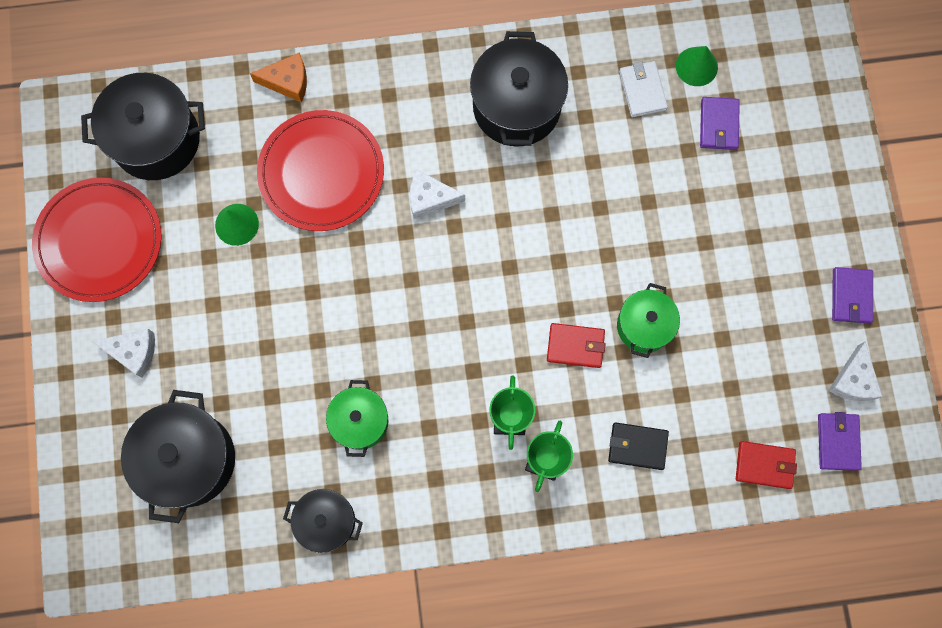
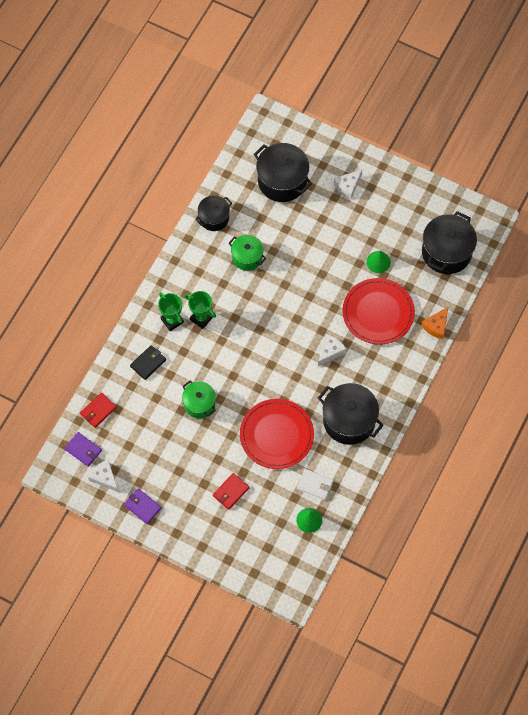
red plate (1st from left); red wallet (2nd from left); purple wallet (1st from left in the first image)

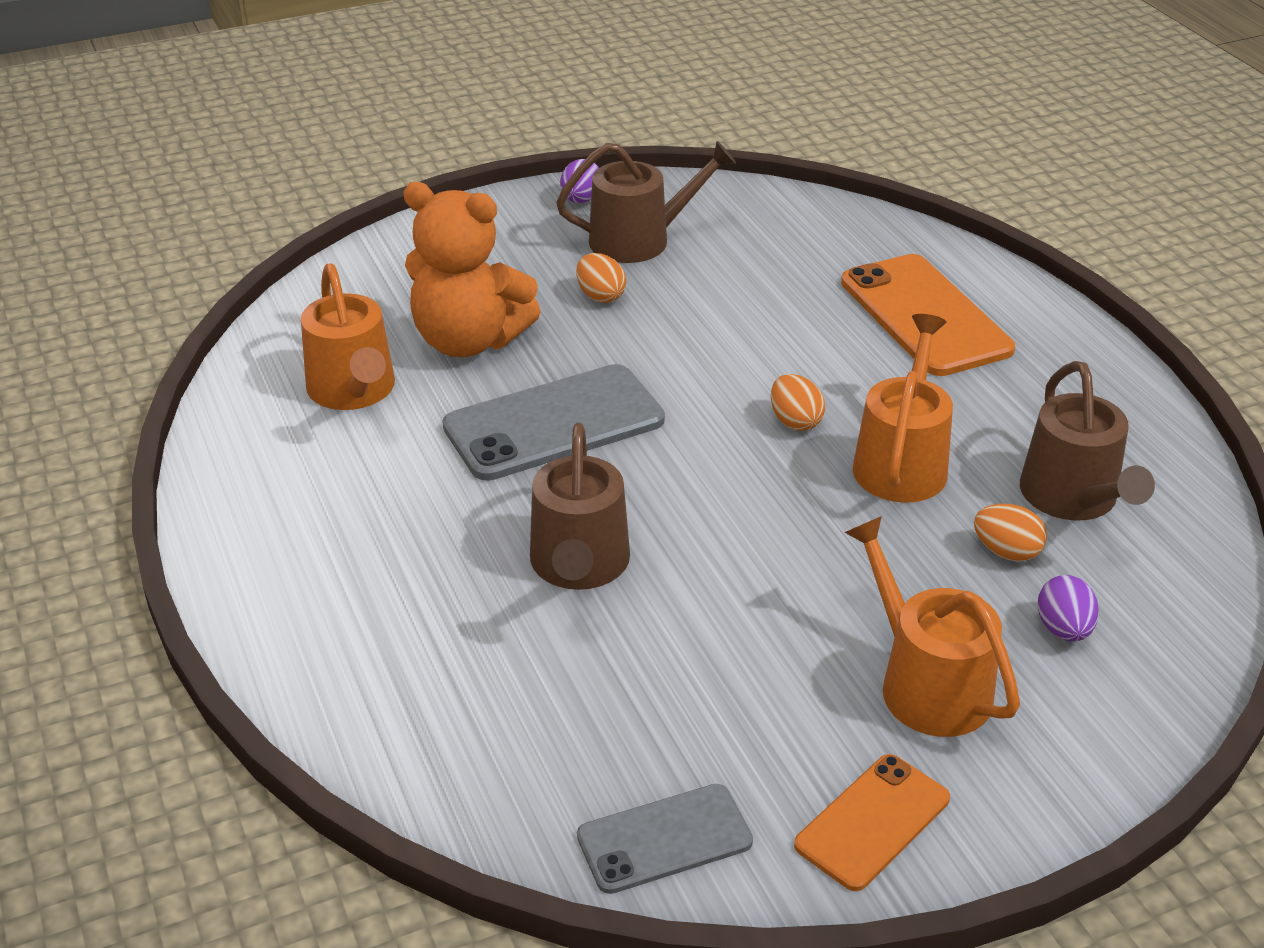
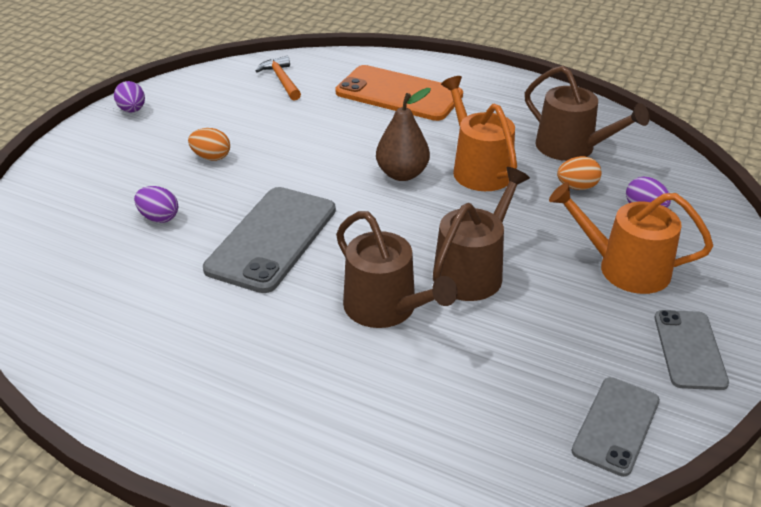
orange watering can (1st from left in the first image); purple egg (2nd from left); brown watering can (2nd from left); brown pear; grey phone (3rd from left); orange hammer

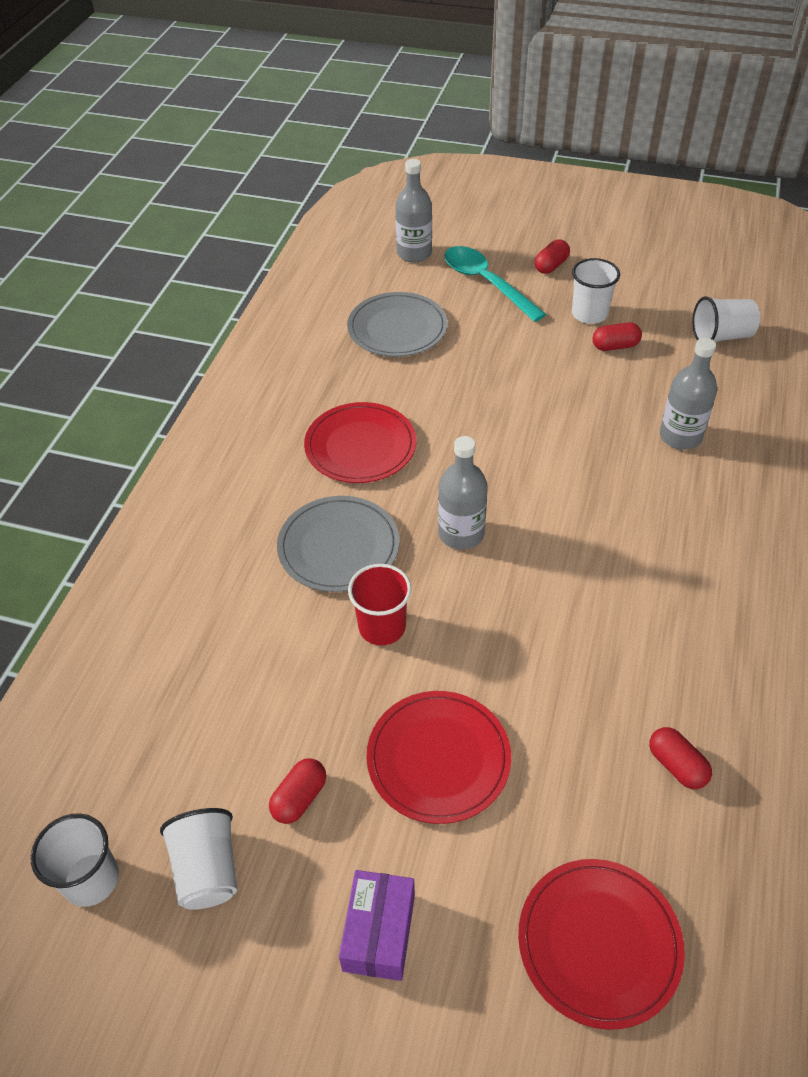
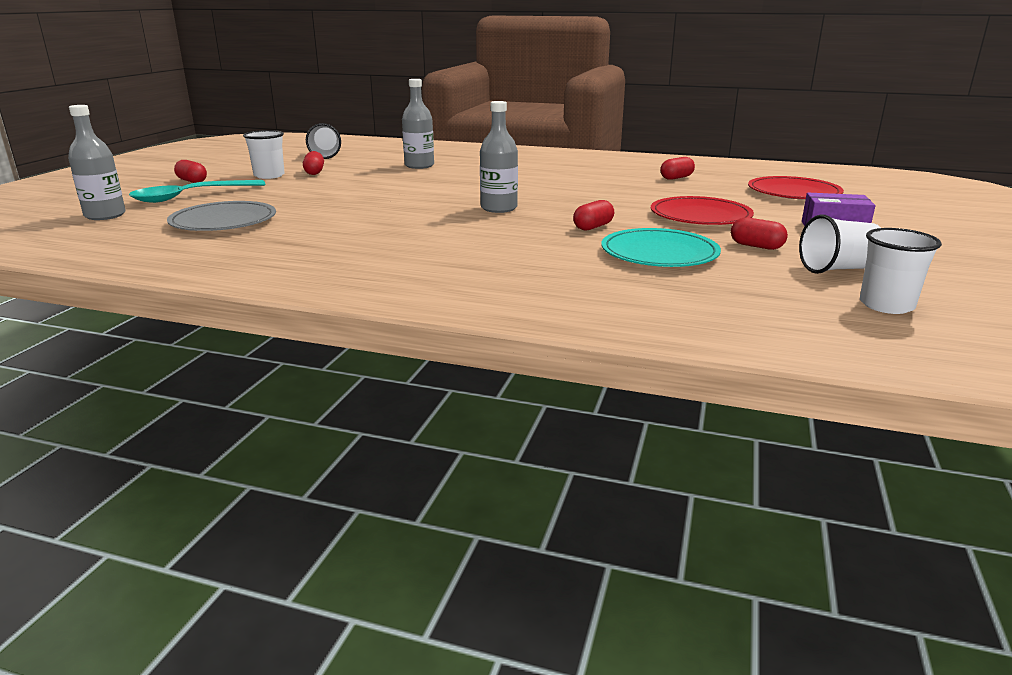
grey plate (1st from left in the first image); red plate (1st from left in the first image); red capsule (3rd from left); turquoise plate

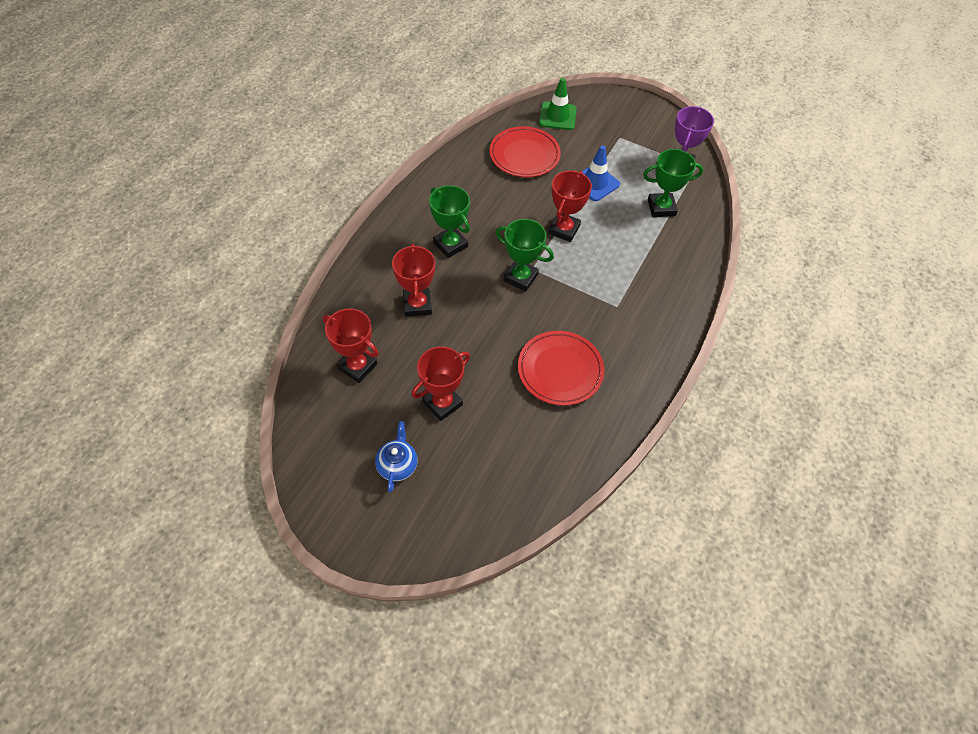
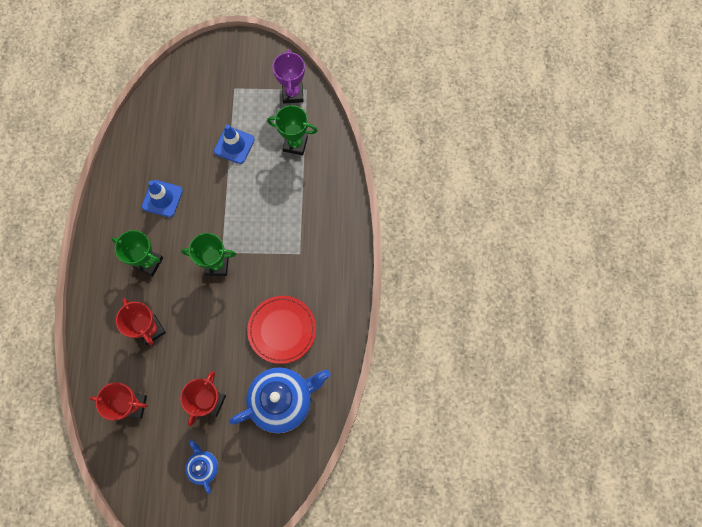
red plate (1st from left in the first image); green traffic cone; red trophy (4th from left in the first image); green trophy (3rd from left); blue traffic cone (1st from left); blue teapot (2nd from left)

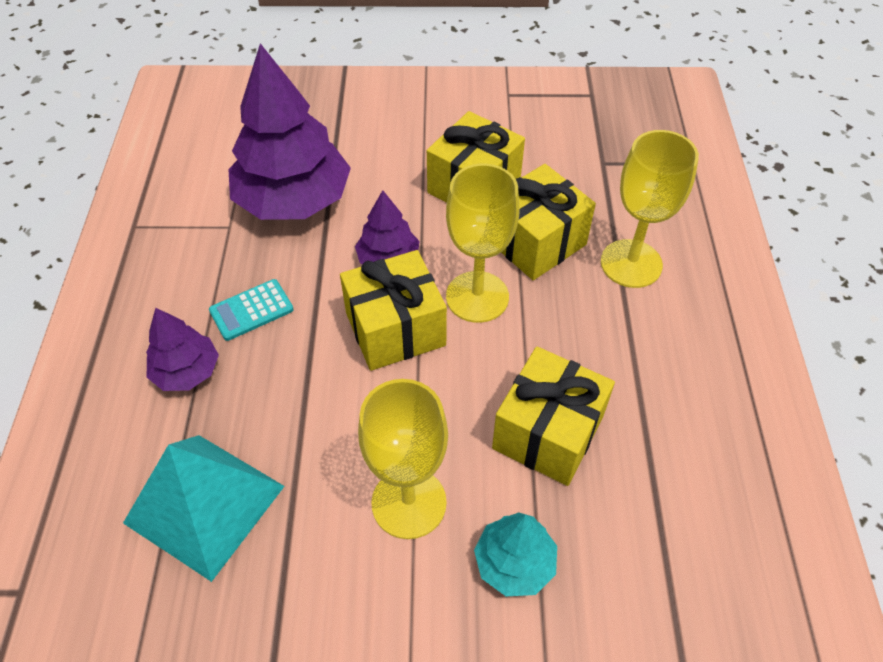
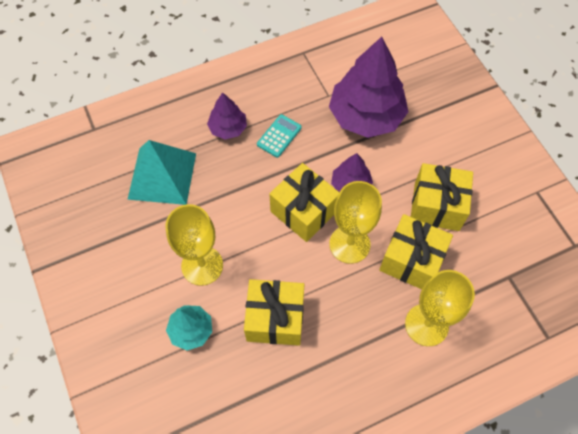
turquoise calculator

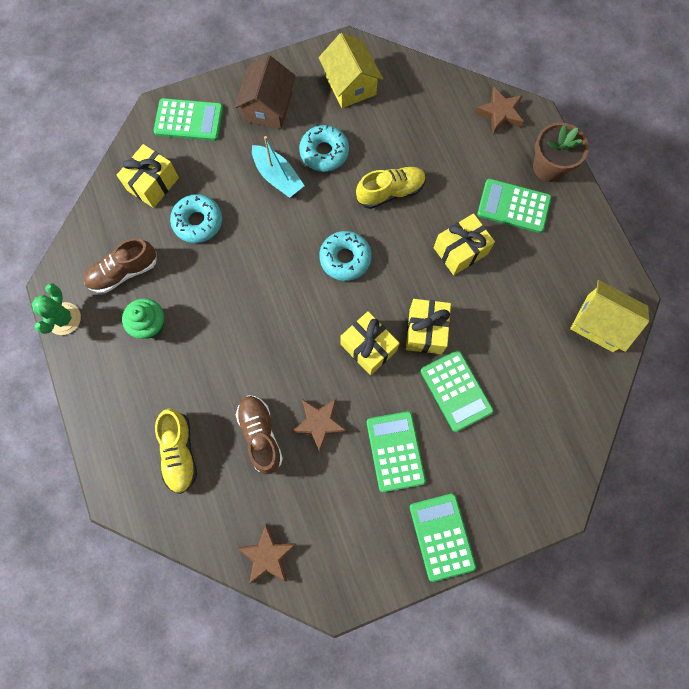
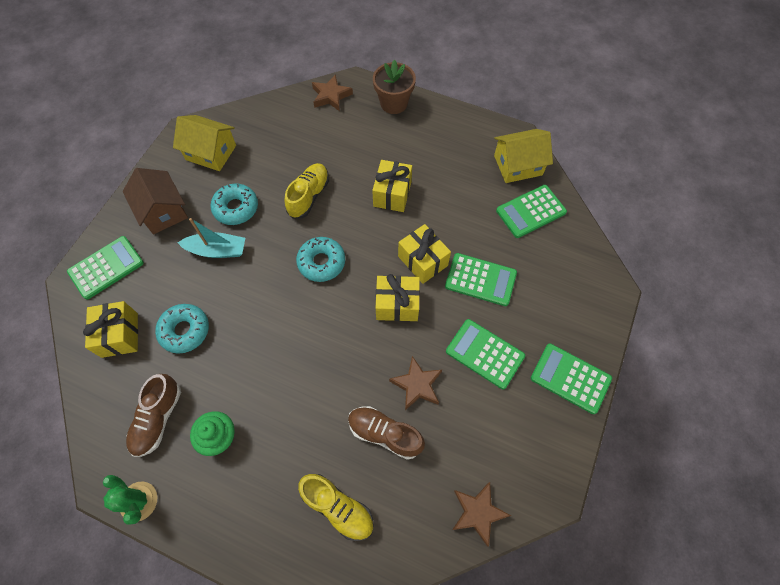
green calculator (4th from left)

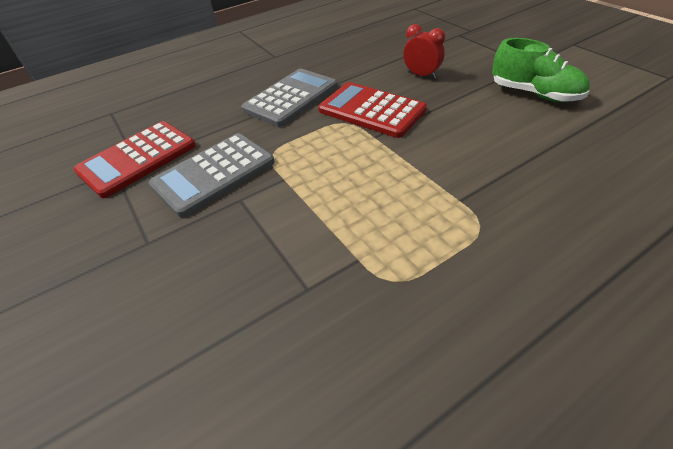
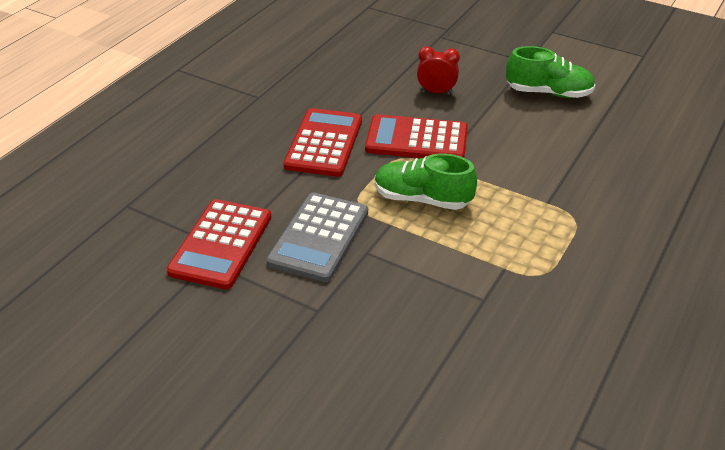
red calculator (2nd from left); green shoe (1st from left)

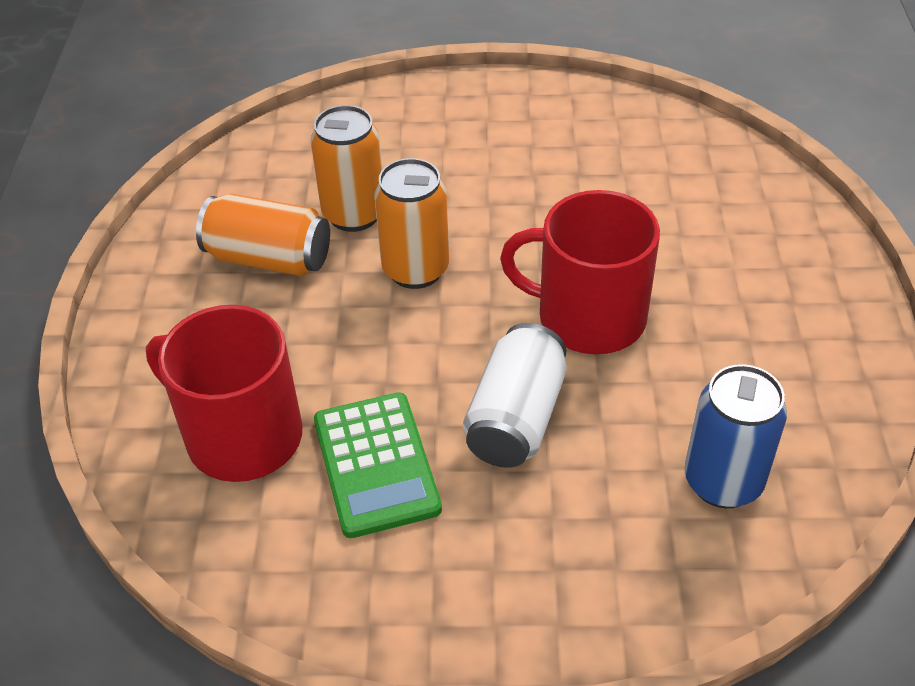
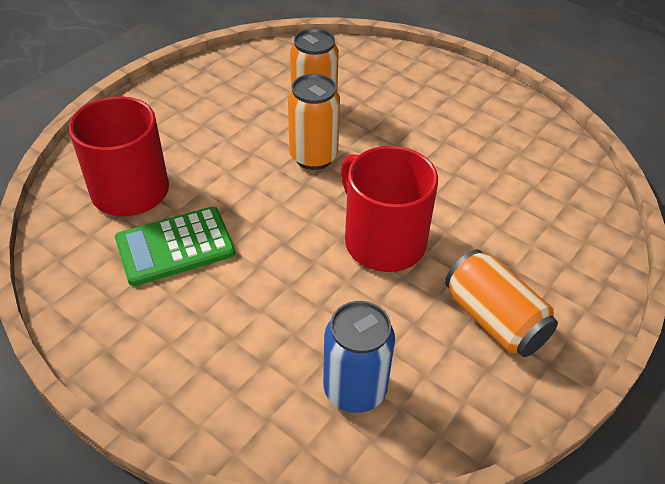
orange can (3rd from left); green calculator; white can

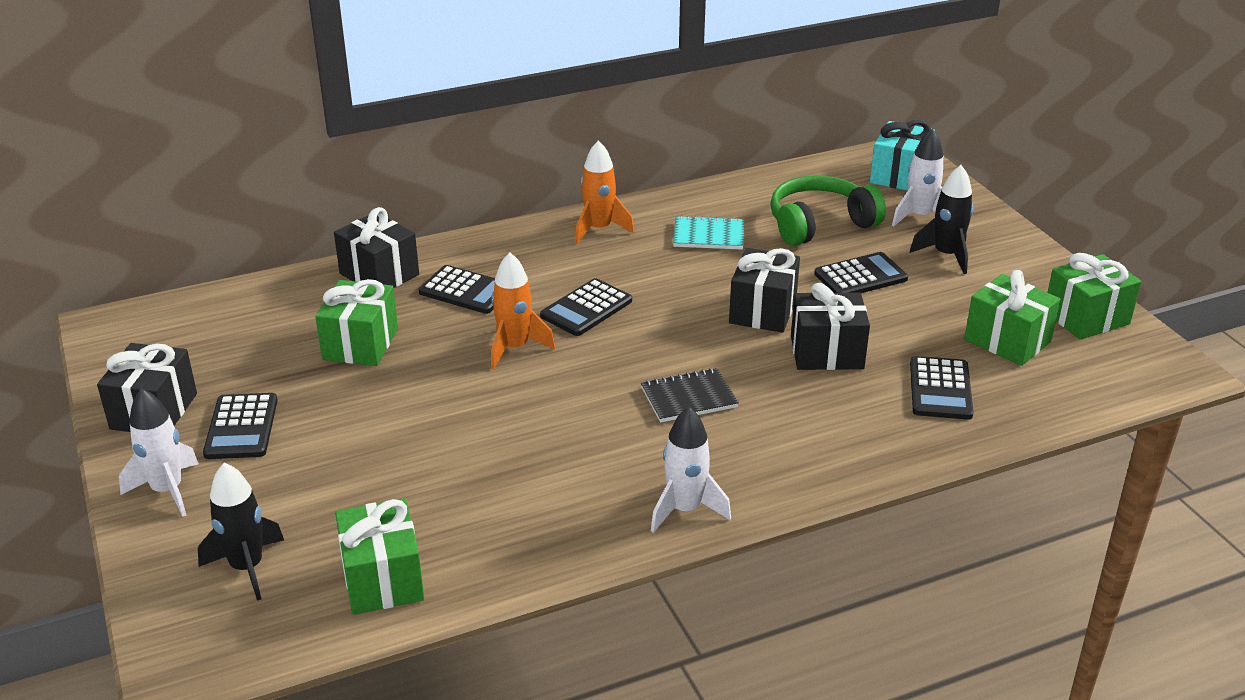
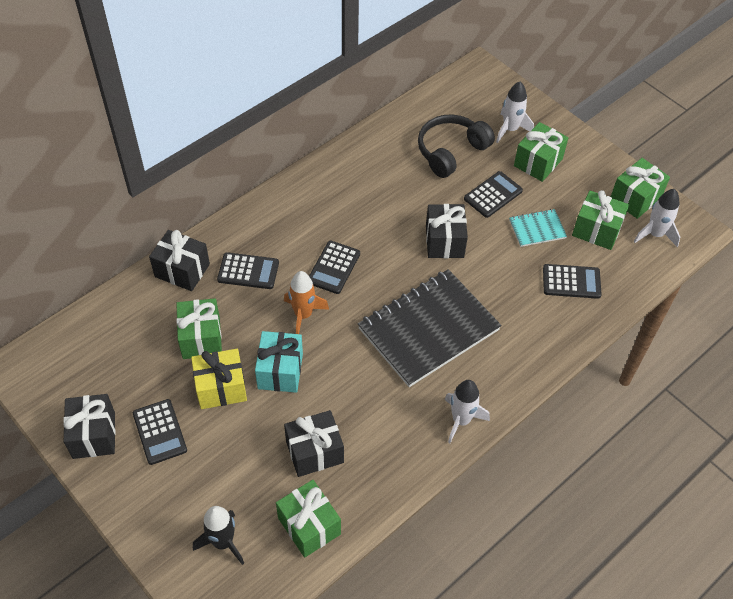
white rocket (3rd from left); orange rocket (2nd from left in the first image); black notebook; turquoise notebook; black headphones; black gift (3rd from left); turquoise gift; green gift (3rd from left); black calculator (5th from left); yellow gift

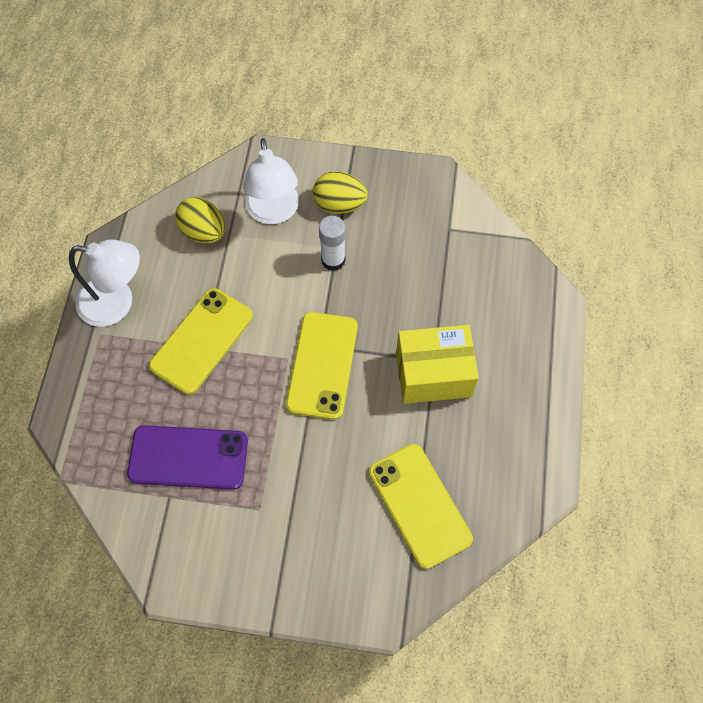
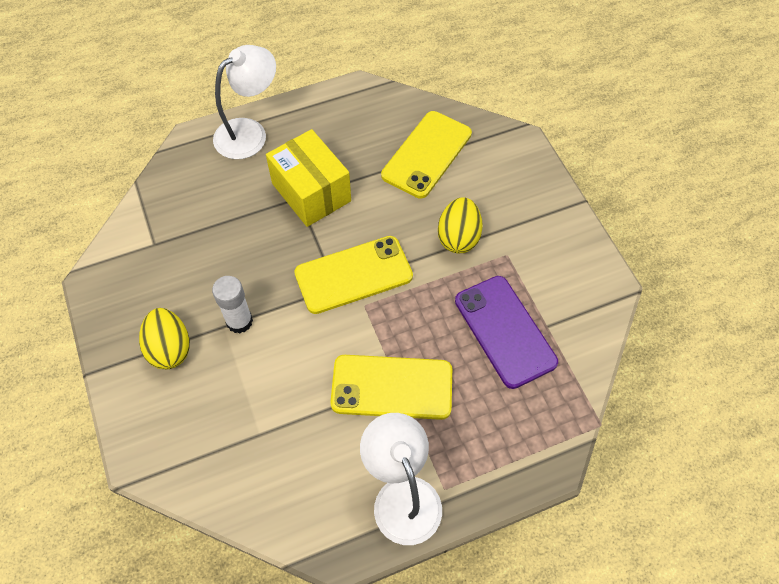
yellow egg (2nd from left); white lamp (1st from left)

